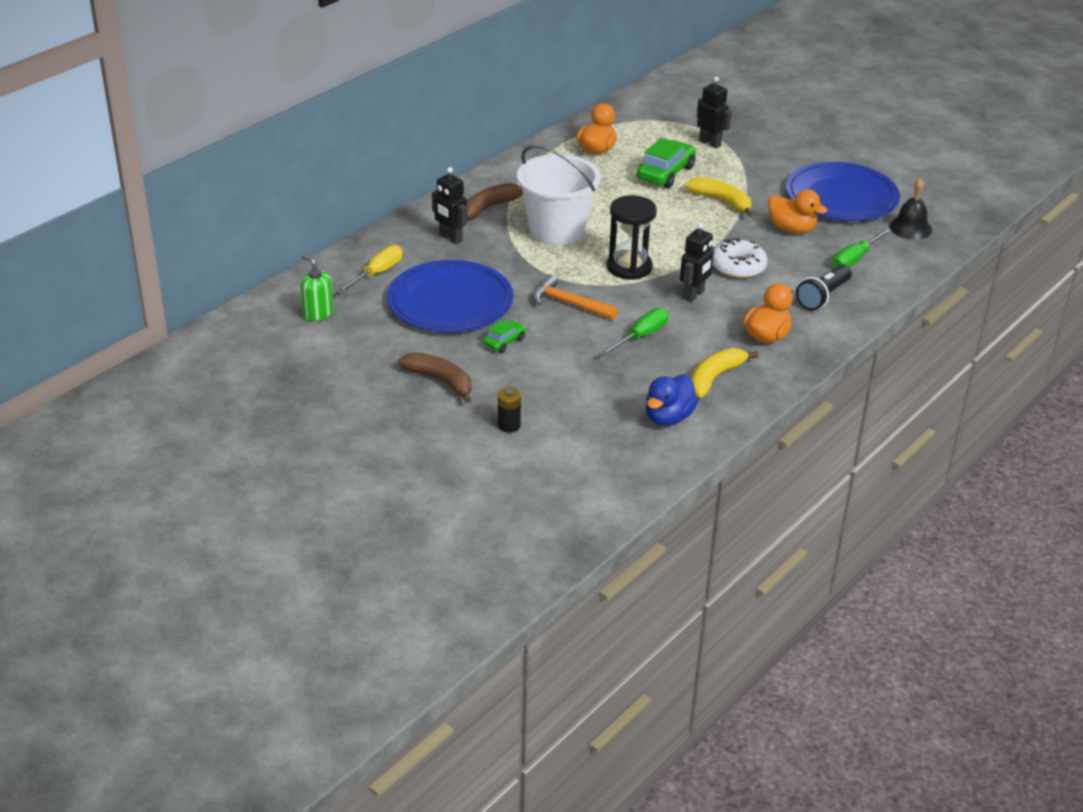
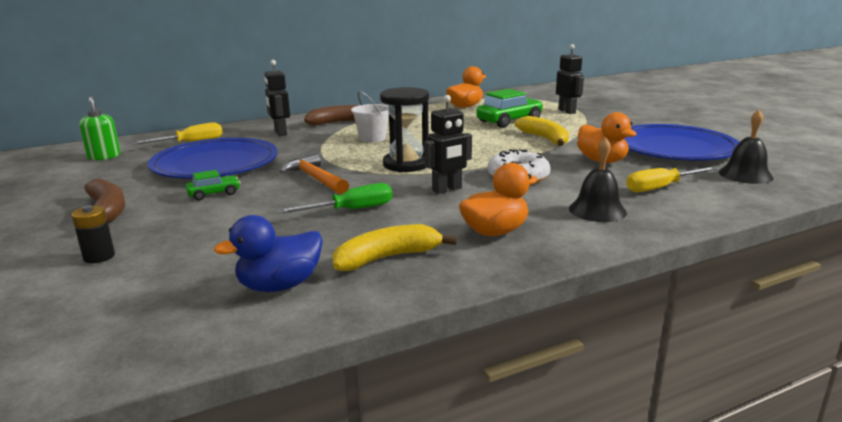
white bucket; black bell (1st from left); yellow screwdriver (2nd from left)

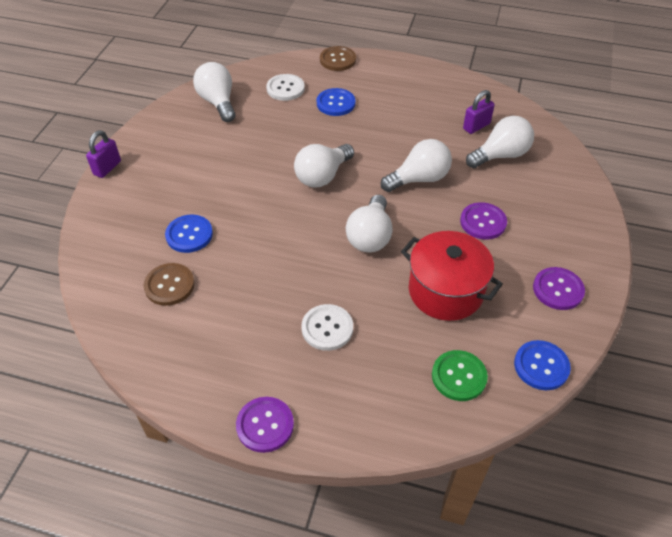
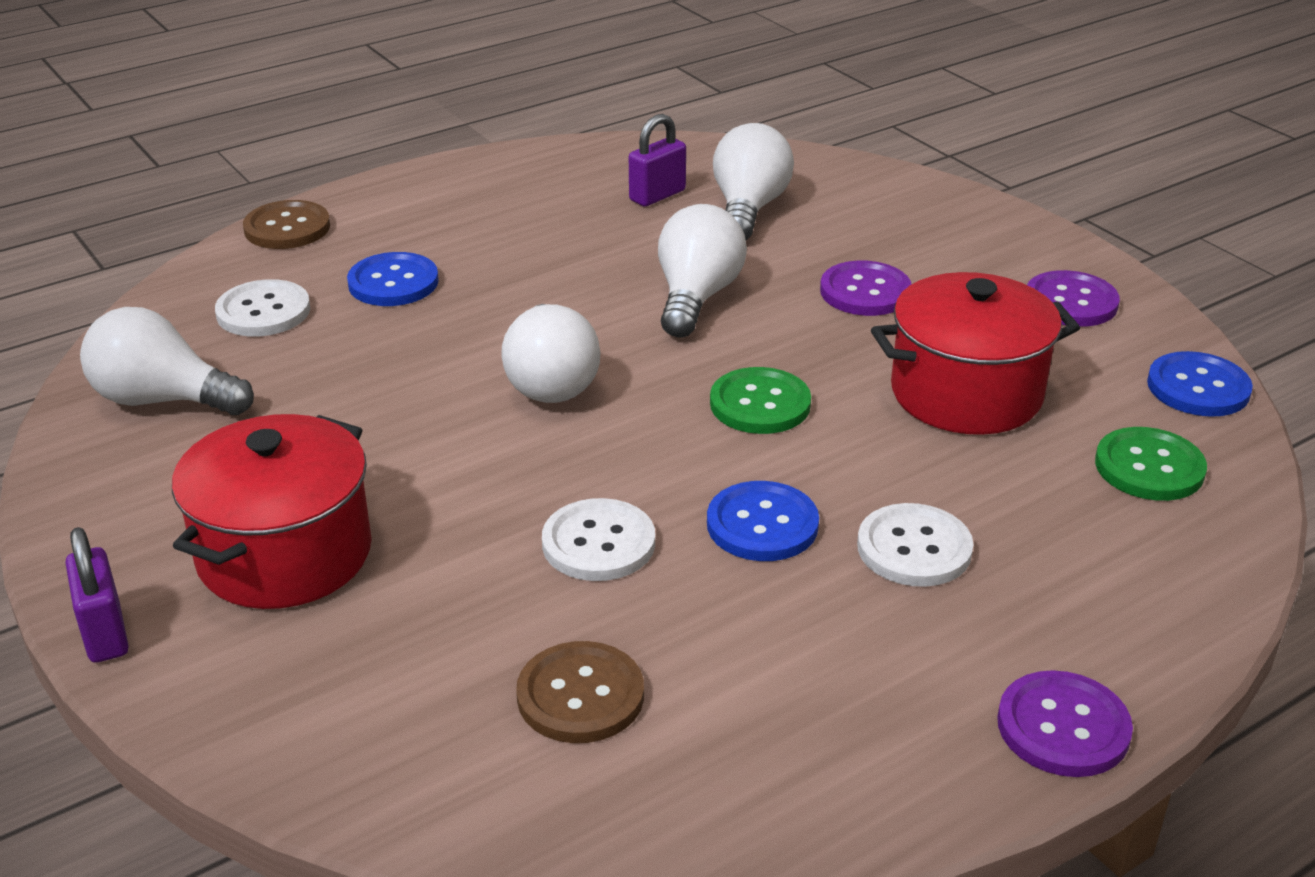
blue button (2nd from left); green button (1st from left); purple padlock (2nd from left); red pot (1st from left); white button (2nd from left)

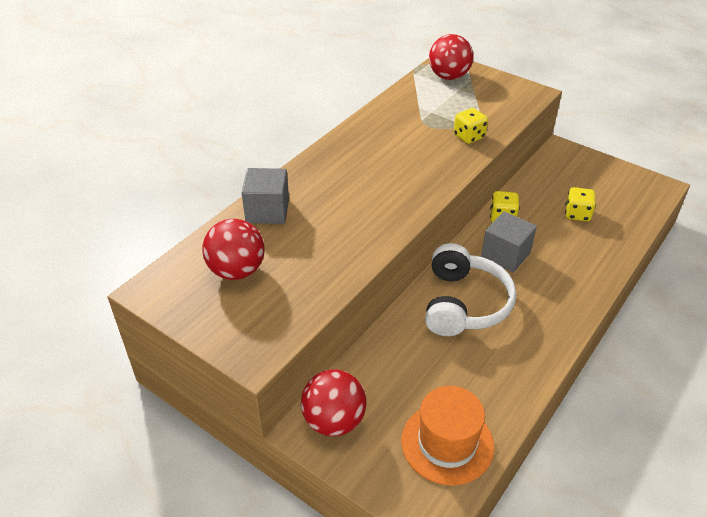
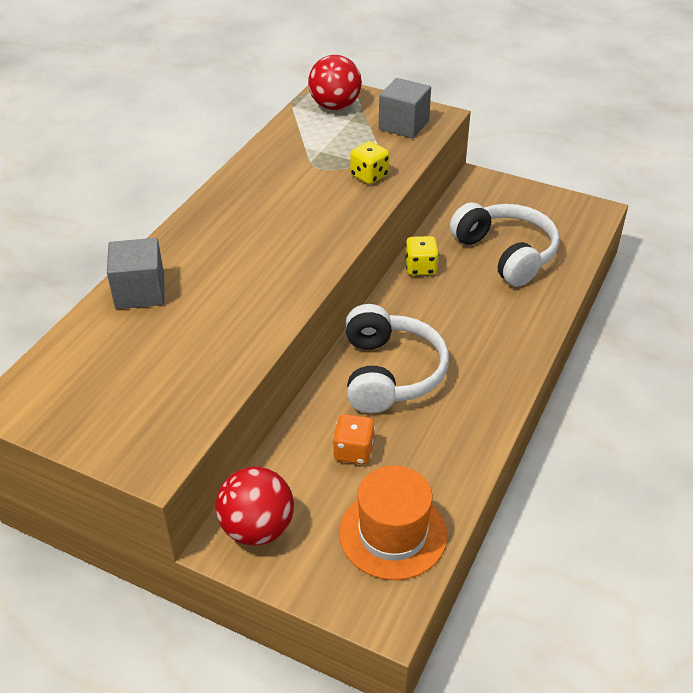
red ball (1st from left in the first image); grey cube (2nd from left); white headphones (2nd from left); orange dice

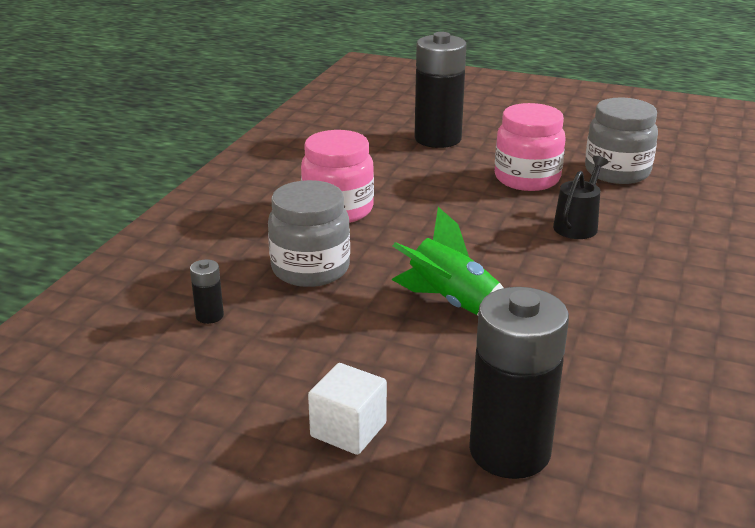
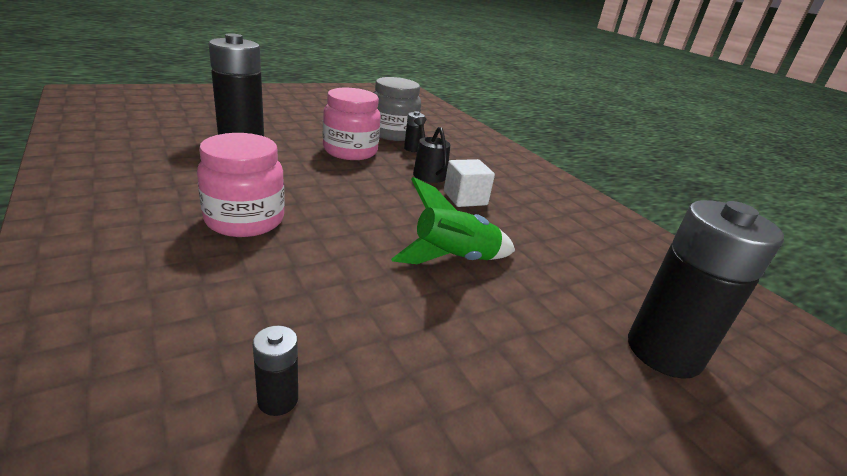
grey jar (1st from left in the first image); white cube; black battery (3rd from left)

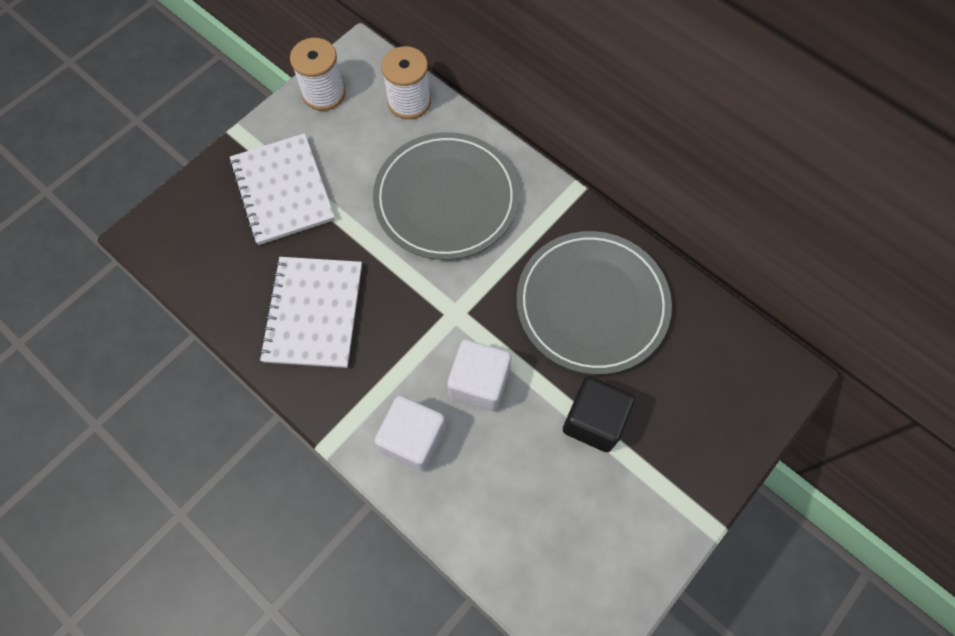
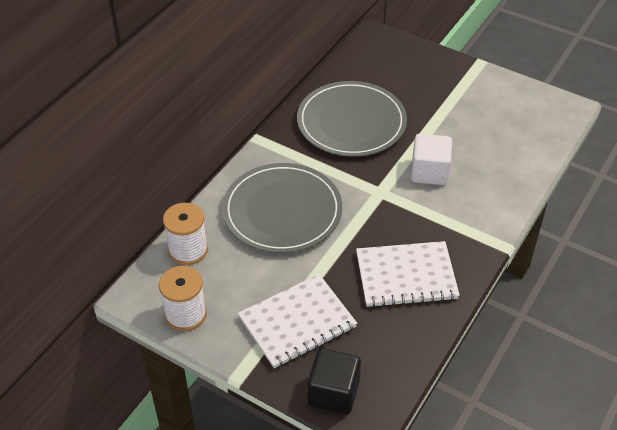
white cube (1st from left in the first image); black cube

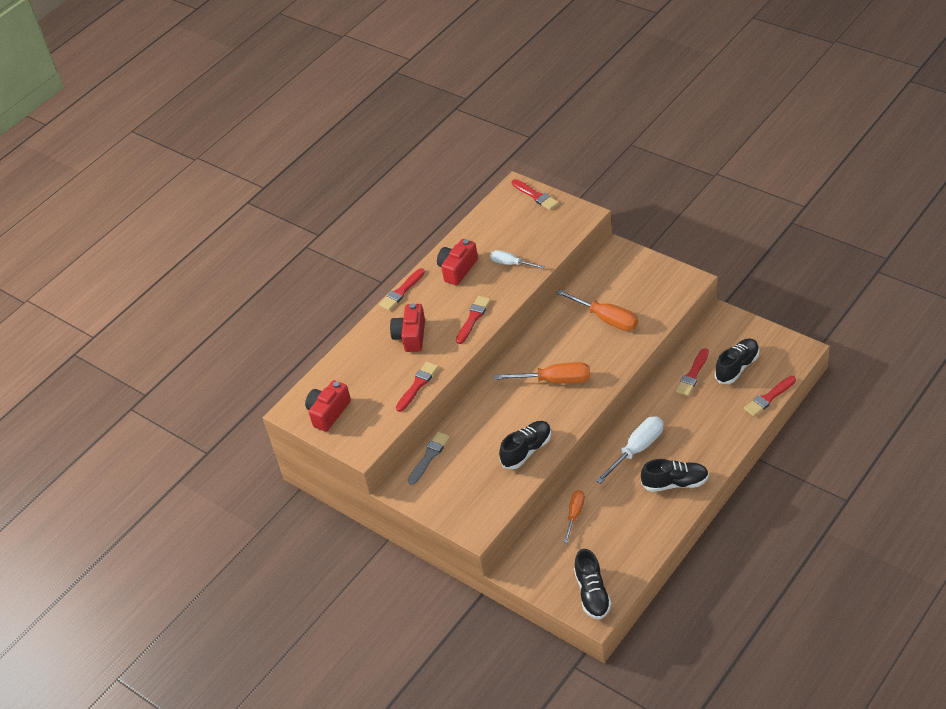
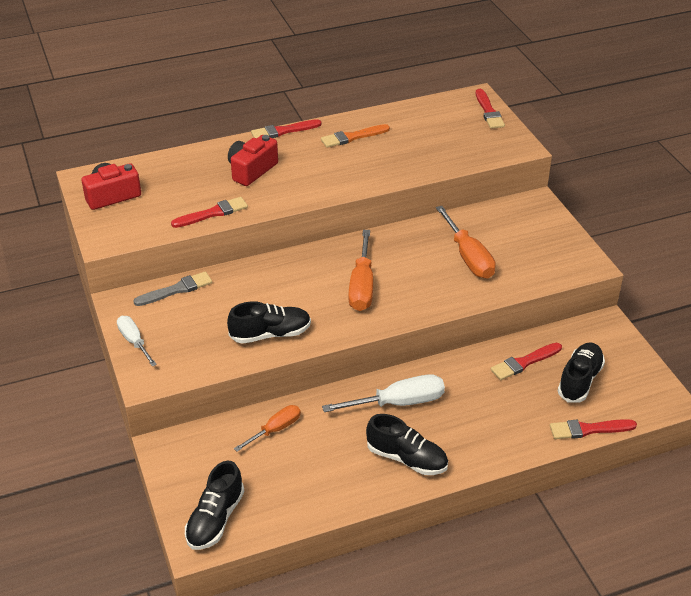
orange brush; red brush (3rd from left in the first image); white screwdriver (1st from left); orange screwdriver (2nd from left); black shoe (4th from left)

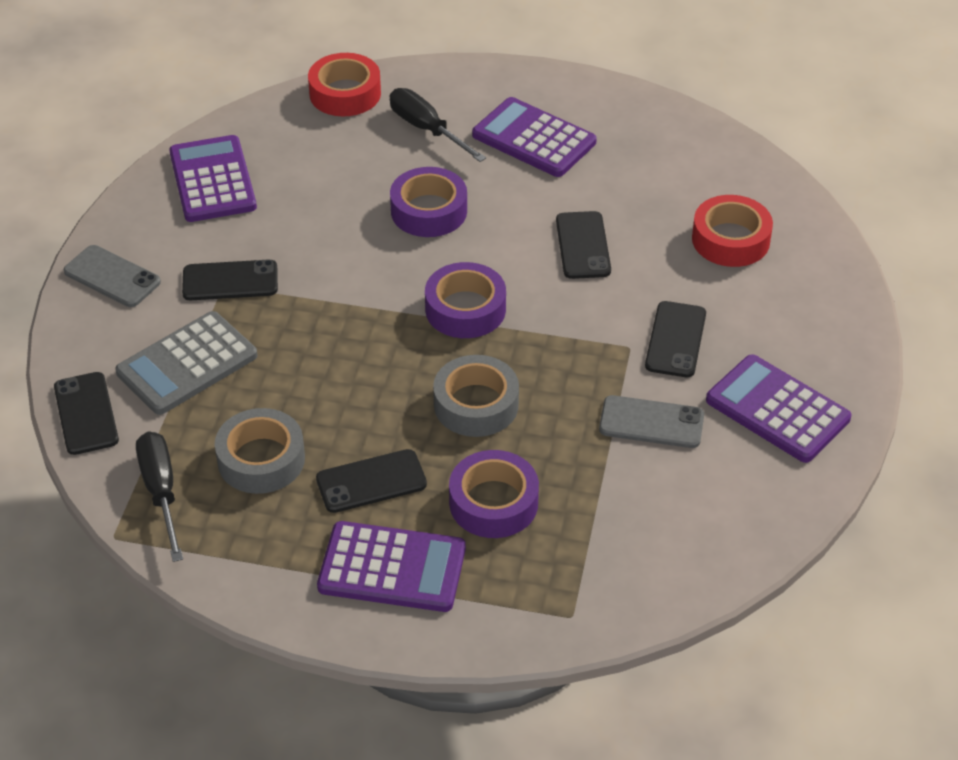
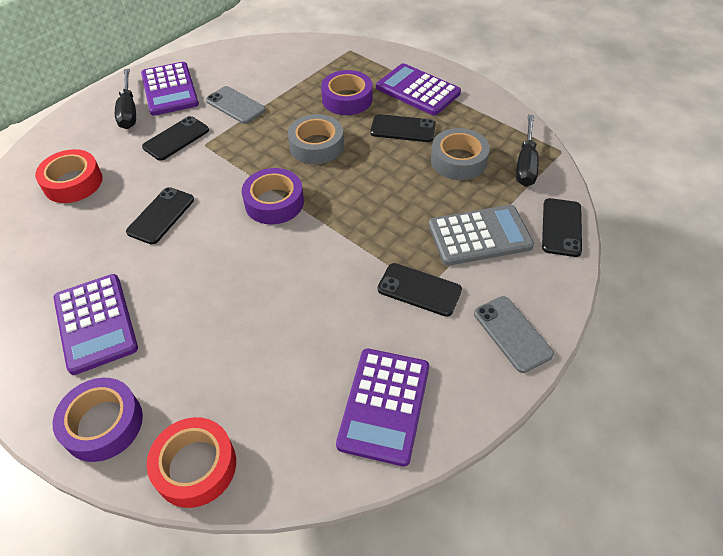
black screwdriver (1st from left); purple tape (1st from left)

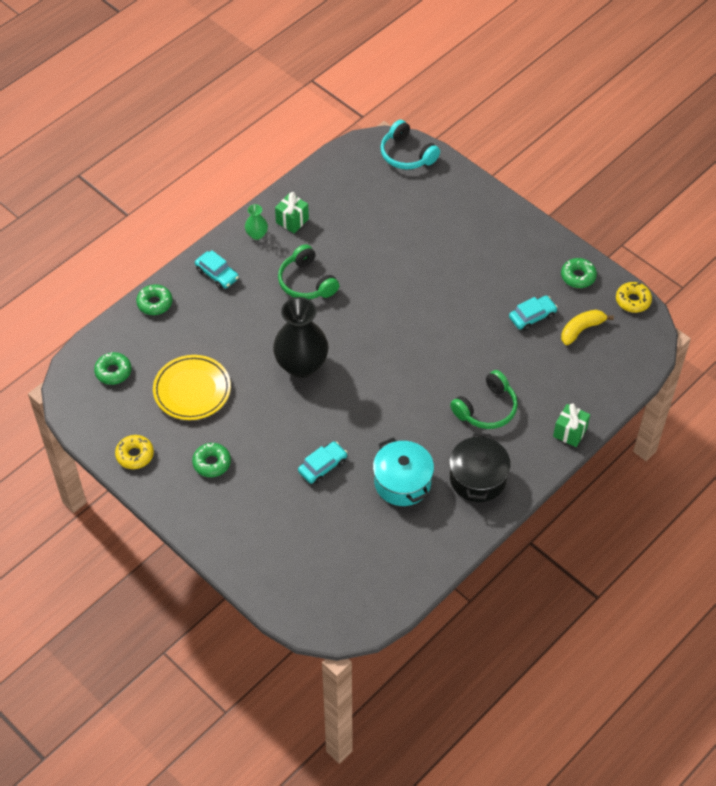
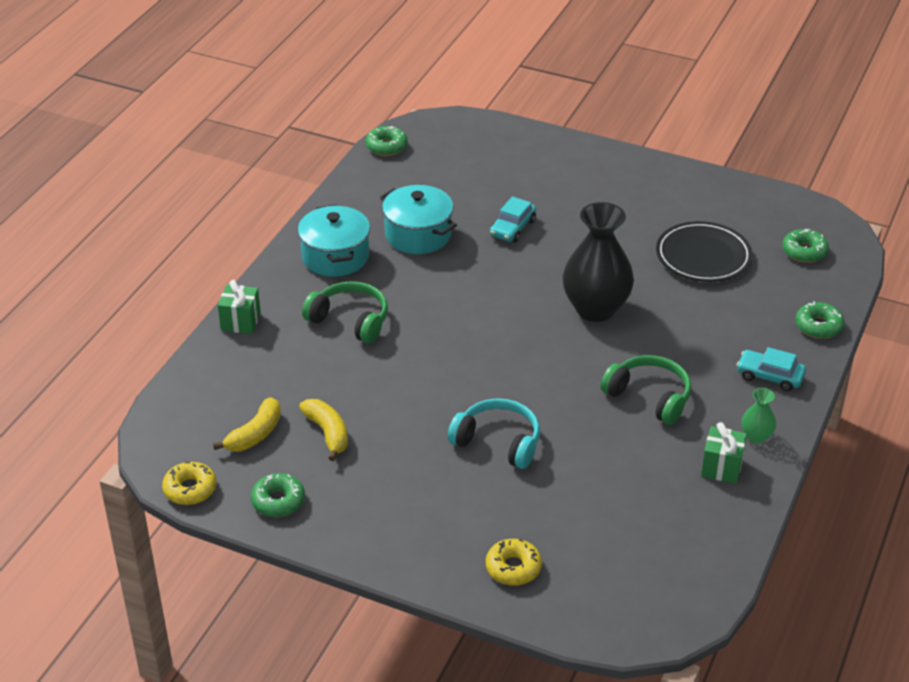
yellow donut (2nd from left); black plate; green donut (2nd from left); turquoise headphones; turquoise pot (1st from left); green headphones (1st from left); yellow banana (2nd from left)

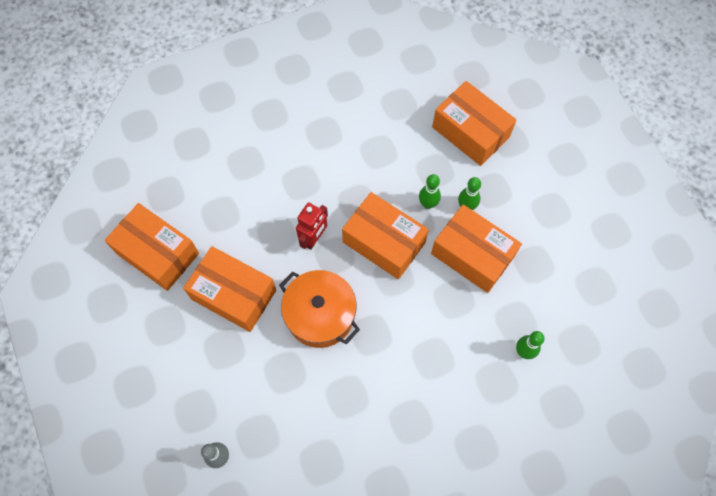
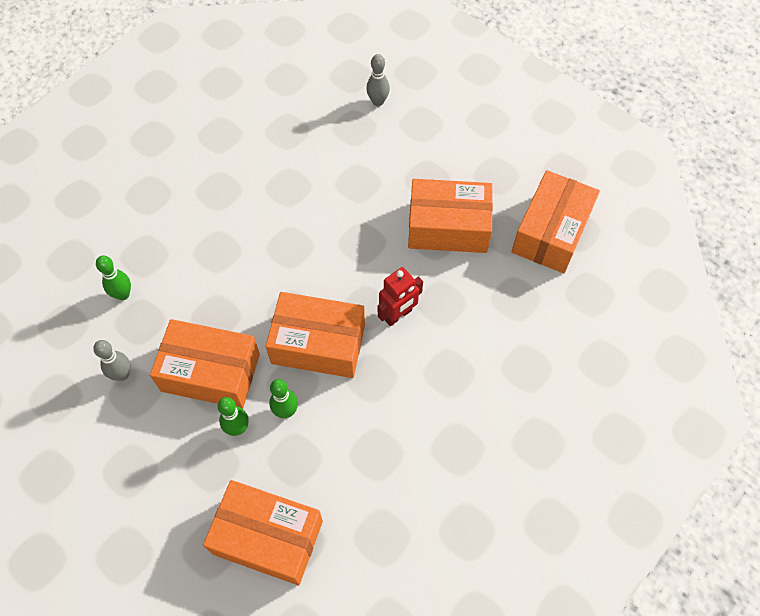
orange box (5th from left); orange pot; red robot; grey bowling pin (1st from left)

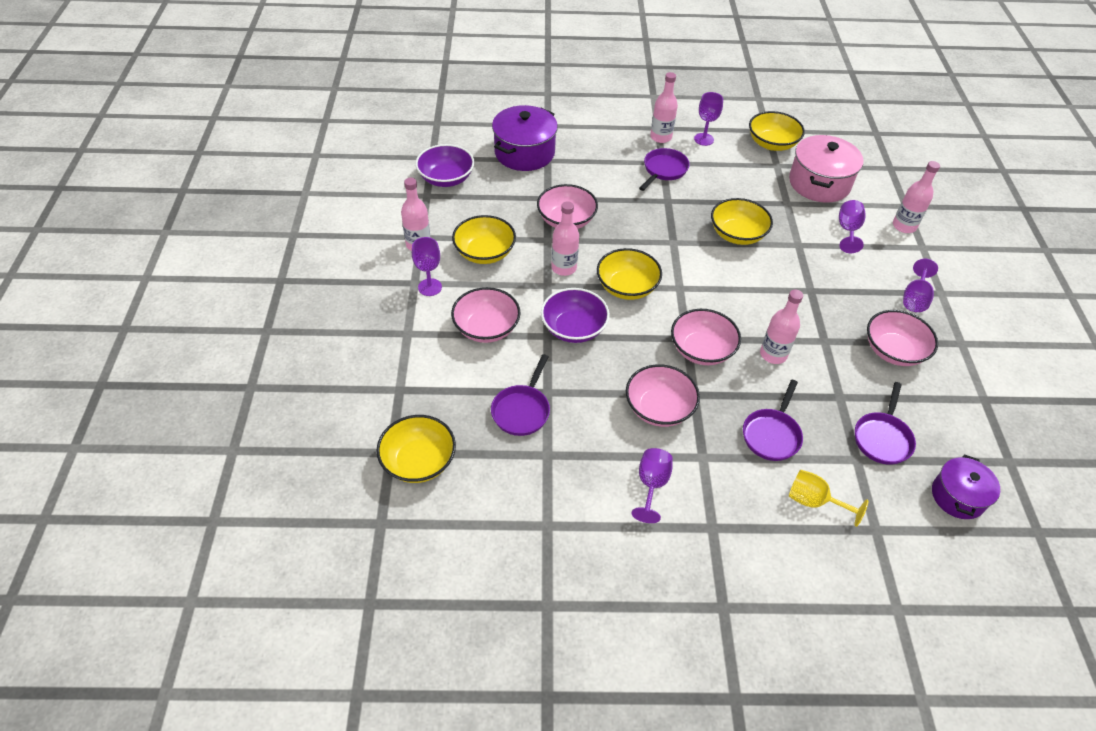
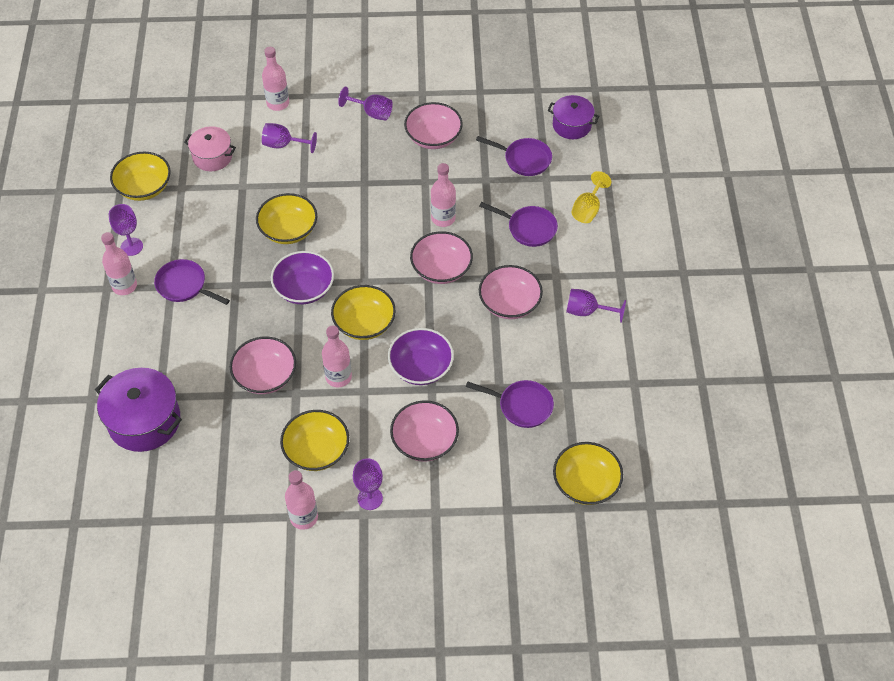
purple bowl (1st from left); pink pot

